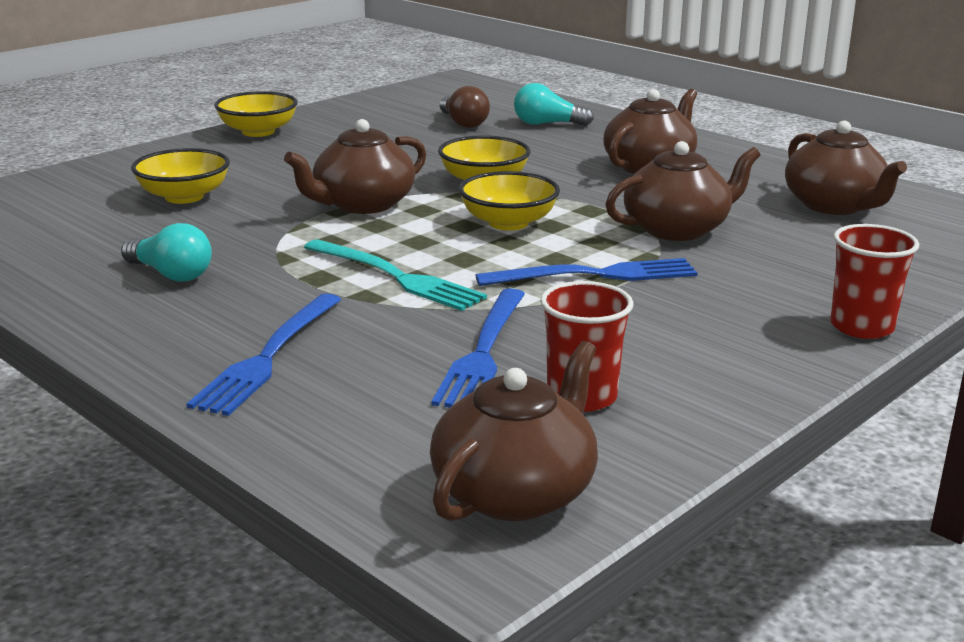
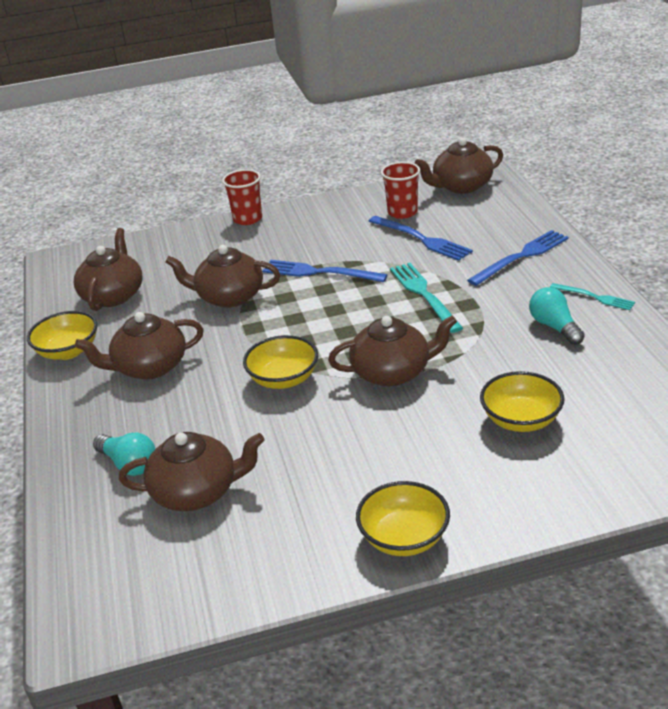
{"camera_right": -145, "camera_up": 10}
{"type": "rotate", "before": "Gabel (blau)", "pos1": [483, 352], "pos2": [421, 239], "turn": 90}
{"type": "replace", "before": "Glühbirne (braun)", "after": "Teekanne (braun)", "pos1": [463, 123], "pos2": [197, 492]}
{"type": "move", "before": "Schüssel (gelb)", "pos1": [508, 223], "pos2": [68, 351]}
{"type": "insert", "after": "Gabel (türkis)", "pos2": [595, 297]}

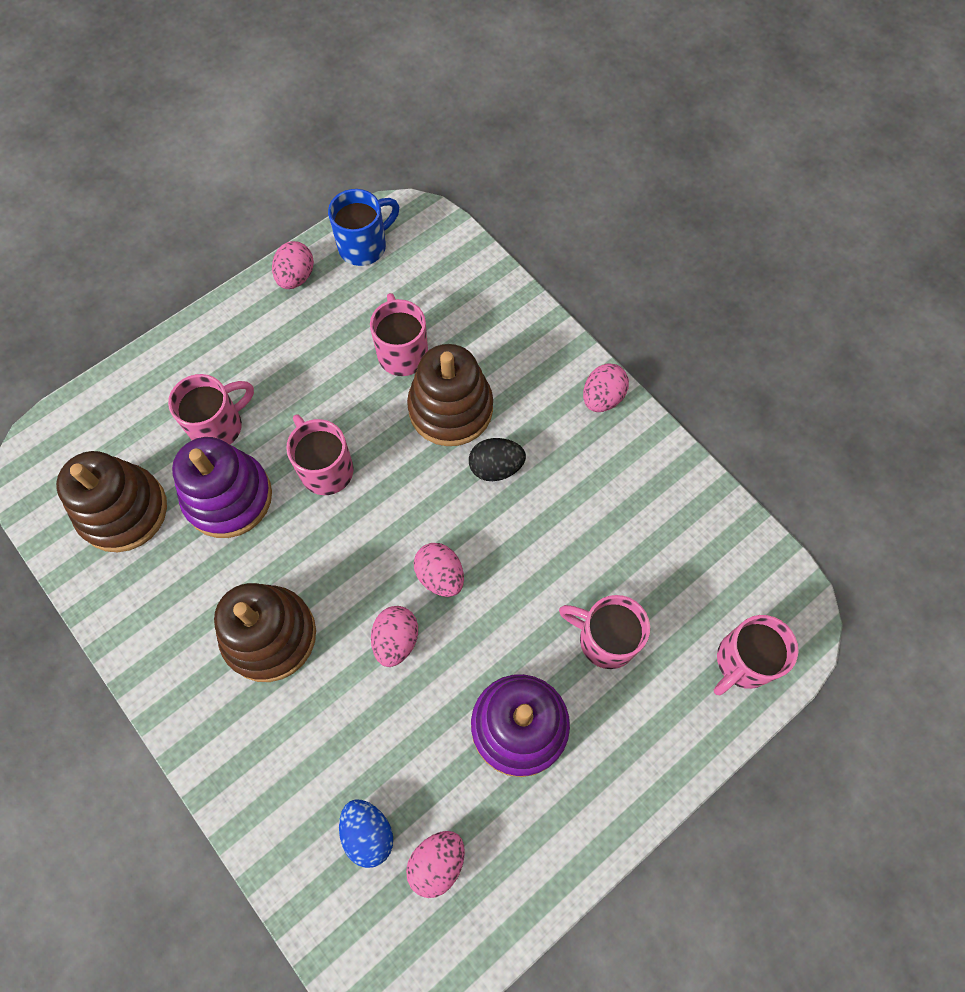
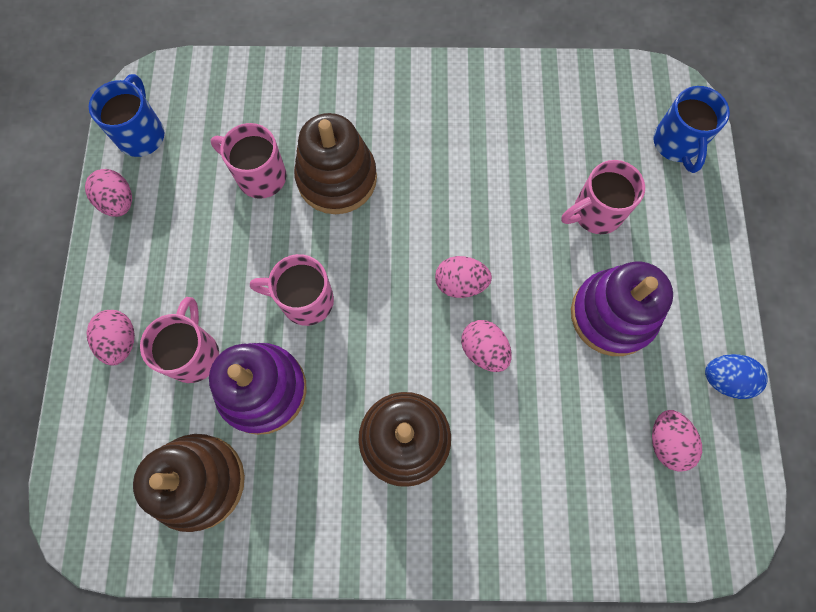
{"camera_right": -50, "camera_up": 5}
{"type": "move", "before": "Ei (blau)", "pos1": [368, 833], "pos2": [725, 379]}
{"type": "delete", "before": "Ei (schwarz)", "pos1": [496, 467]}
{"type": "move", "before": "Ei (rosa)", "pos1": [602, 398], "pos2": [120, 341]}
{"type": "recolor", "before": "Tasse (rosa)", "after": "Tasse (blau)", "pos1": [742, 662], "pos2": [676, 144]}

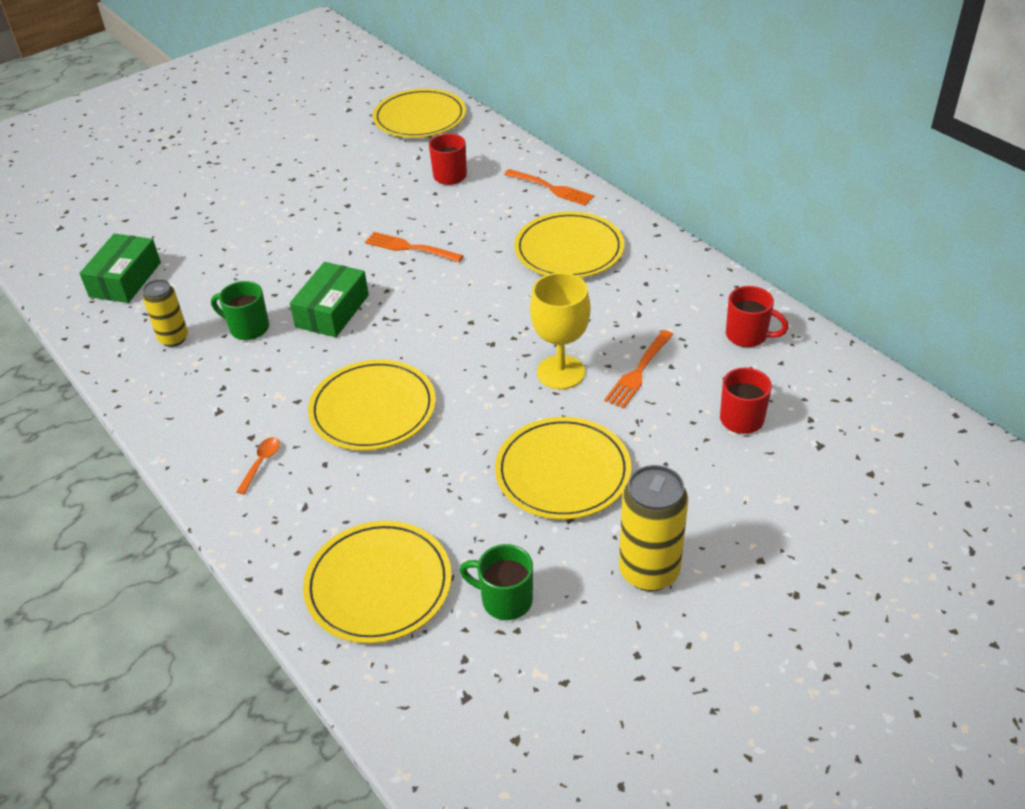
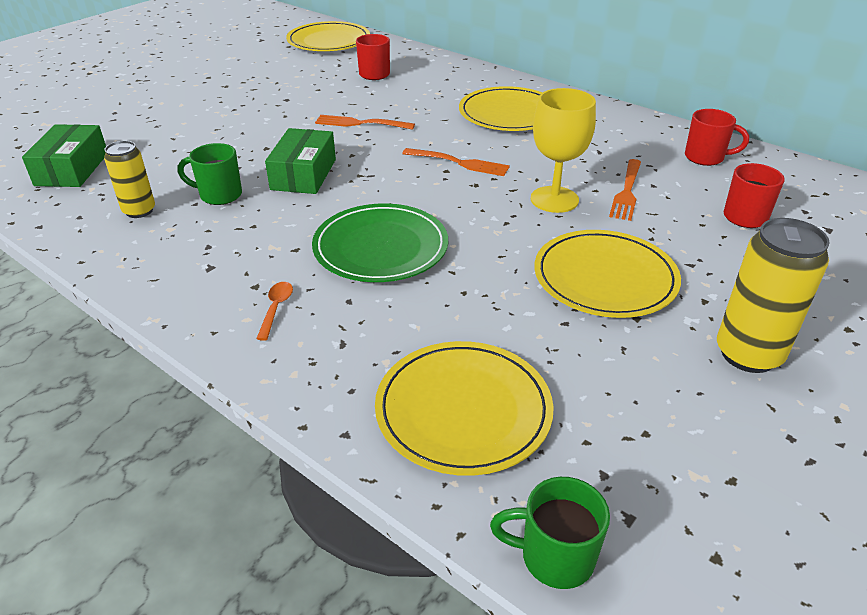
{"camera_right": -15, "camera_up": -5}
{"type": "recolor", "before": "Teller (gelb)", "after": "Teller (grün)", "pos1": [373, 409], "pos2": [380, 247]}
{"type": "move", "before": "Tasse (grün)", "pos1": [505, 600], "pos2": [554, 557]}
{"type": "move", "before": "Gabel (orange)", "pos1": [550, 188], "pos2": [458, 163]}

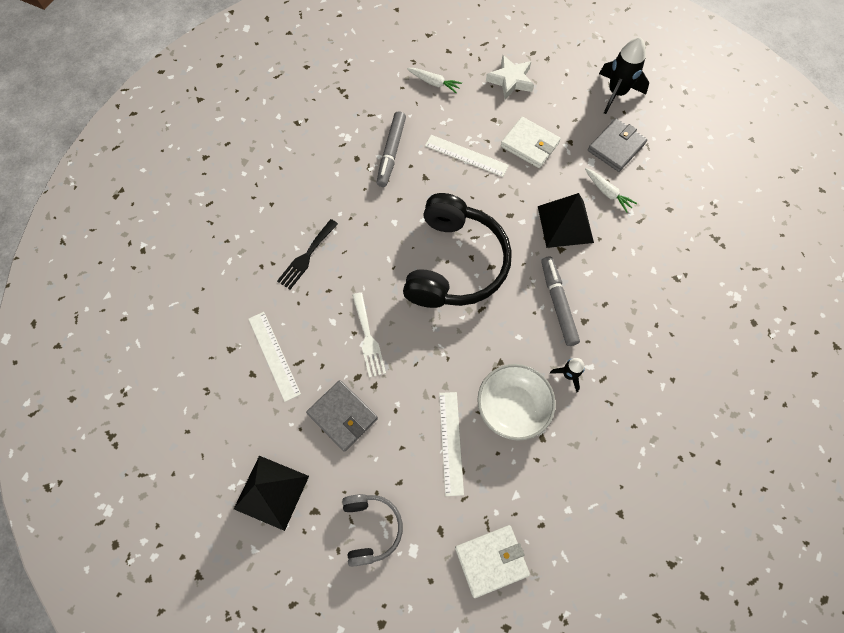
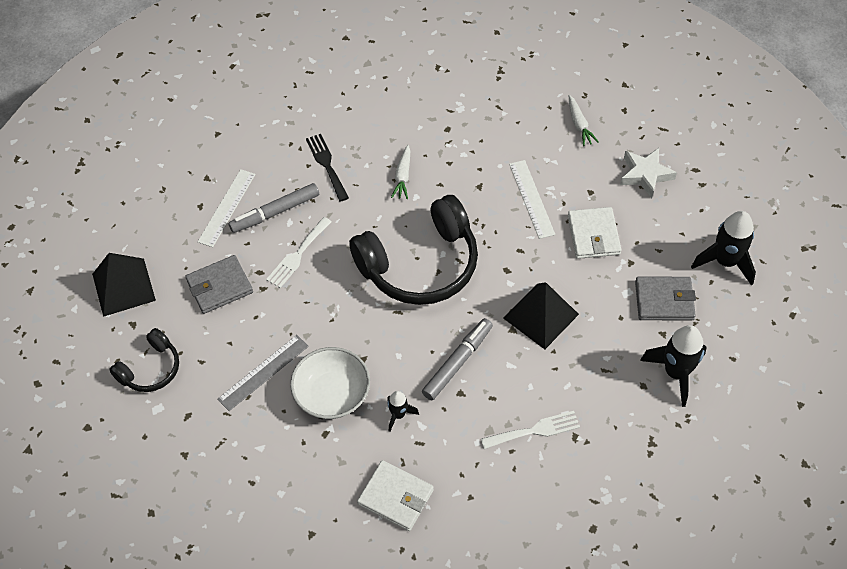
{"camera_right": 50, "camera_up": -10}
{"type": "rotate", "before": "Gabel (schwarz)", "pos1": [306, 256], "pos2": [326, 164], "turn": 75}
{"type": "rotate", "before": "Geldbörse (grau)", "pos1": [342, 416], "pos2": [219, 286], "turn": 60}
{"type": "recolor", "before": "Kopfhörer (grau)", "after": "Kopfhörer (schwarz)", "pos1": [371, 528], "pos2": [150, 369]}
{"type": "move", "before": "Filzstift (grau)", "pos1": [391, 153], "pos2": [275, 212]}
{"type": "recolor", "before": "Lineal (weiß)", "after": "Lineal (grau)", "pos1": [451, 442], "pos2": [263, 372]}
{"type": "move", "before": "Geldbörse (weiß)", "pos1": [491, 560], "pos2": [395, 497]}
{"type": "move", "before": "Karotte (weiß)", "pos1": [607, 192], "pos2": [403, 176]}
{"type": "insert", "after": "Gabel (weiß)", "pos2": [535, 430]}
{"type": "insert", "after": "Rakete (schwarz)", "pos2": [675, 373]}

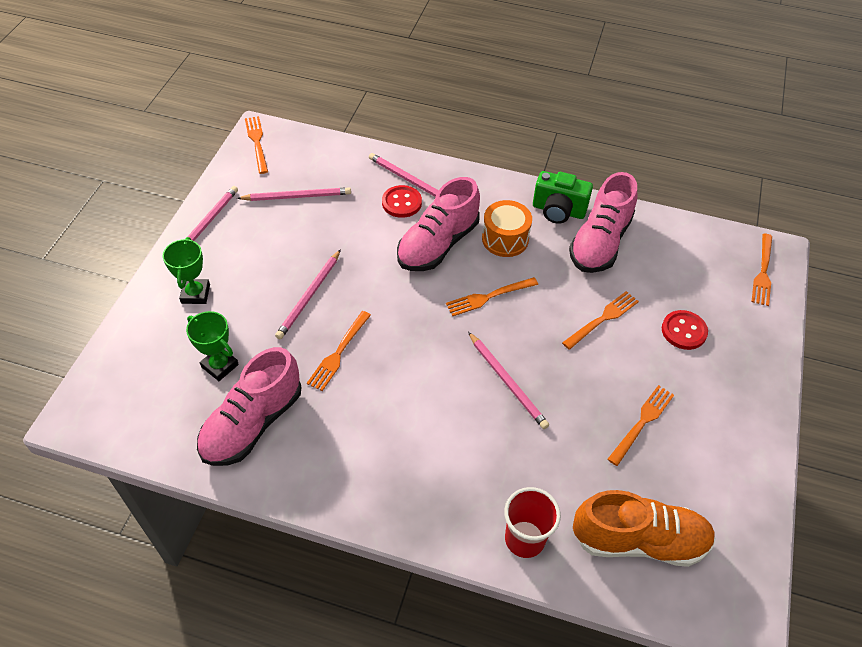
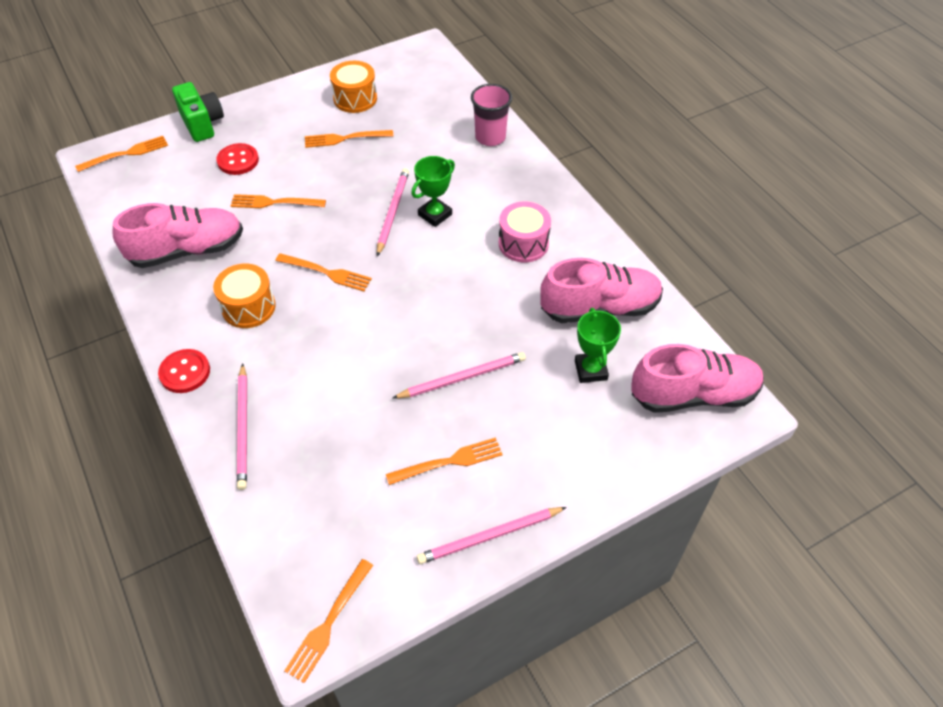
{"camera_right": -135, "camera_up": 0}
{"type": "move", "before": "Pokal (grün)", "pos1": [195, 294], "pos2": [435, 214]}
{"type": "delete", "before": "Bleistift (rosa)", "pos1": [297, 196]}
{"type": "move", "before": "Gabel (orange)", "pos1": [339, 353], "pos2": [449, 461]}
{"type": "move", "before": "Knopf (rot)", "pos1": [401, 203], "pos2": [185, 372]}
{"type": "move", "before": "Schuh (rosa)", "pos1": [438, 244], "pos2": [693, 395]}
{"type": "recolor", "before": "Becher (rot)", "after": "Becher (rosa)", "pos1": [524, 539], "pos2": [490, 137]}
{"type": "move", "before": "Kamera (grün)", "pos1": [558, 211], "pos2": [202, 124]}
{"type": "delete", "before": "Schuh (orange)", "pos1": [639, 540]}
{"type": "insert", "after": "Trommel (orange)", "pos2": [355, 98]}
{"type": "insert", "after": "Trommel (rosa)", "pos2": [523, 243]}

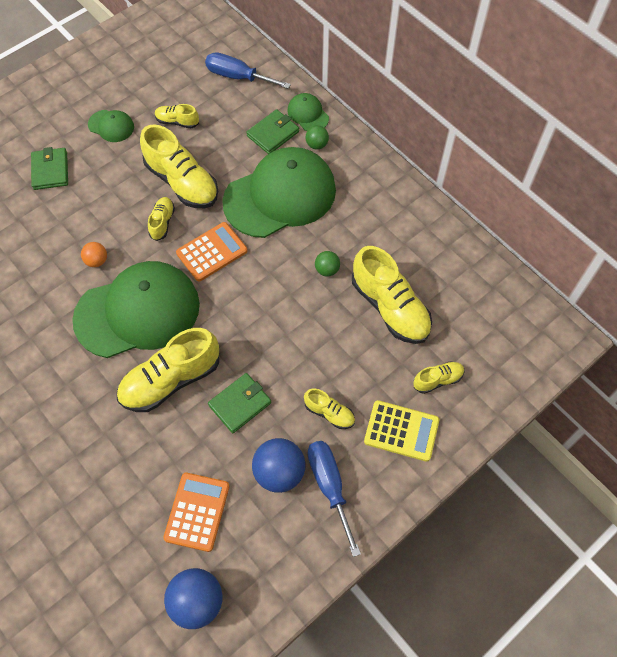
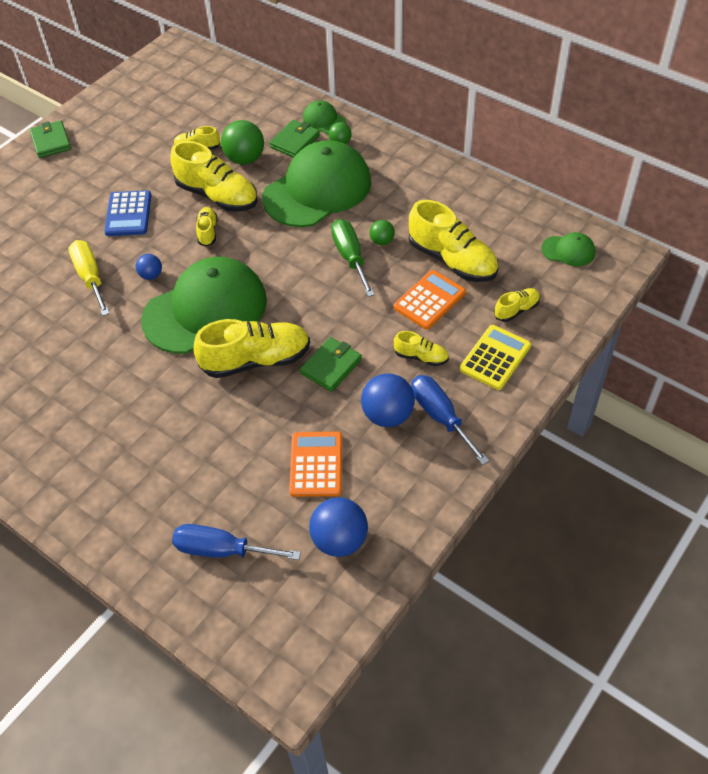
{"camera_right": -10, "camera_up": -10}
{"type": "move", "before": "Geldbörse (grün)", "pos1": [50, 170], "pos2": [51, 141]}
{"type": "recolor", "before": "Ball (orange)", "after": "Ball (blau)", "pos1": [97, 261], "pos2": [151, 275]}
{"type": "move", "before": "Kappe (grün)", "pos1": [111, 126], "pos2": [568, 251]}
{"type": "rotate", "before": "Schuh (gelb)", "pos1": [171, 380], "pos2": [256, 360], "turn": -150}
{"type": "move", "before": "Taschenrechner (orange)", "pos1": [212, 252], "pos2": [429, 300]}
{"type": "move", "before": "Schraubenzieher (blau)", "pos1": [238, 77], "pos2": [222, 550]}
{"type": "rotate", "before": "Taschenrechner (gelb)", "pos1": [401, 431], "pos2": [495, 358], "turn": -60}
{"type": "insert", "after": "Schraubenzieher (gelb)", "pos2": [90, 277]}
{"type": "insert", "after": "Taschenrechner (blau)", "pos2": [128, 214]}
{"type": "insert", "after": "Ball (grün)", "pos2": [245, 159]}
{"type": "insert", "after": "Schraubenzieher (grün)", "pos2": [350, 257]}

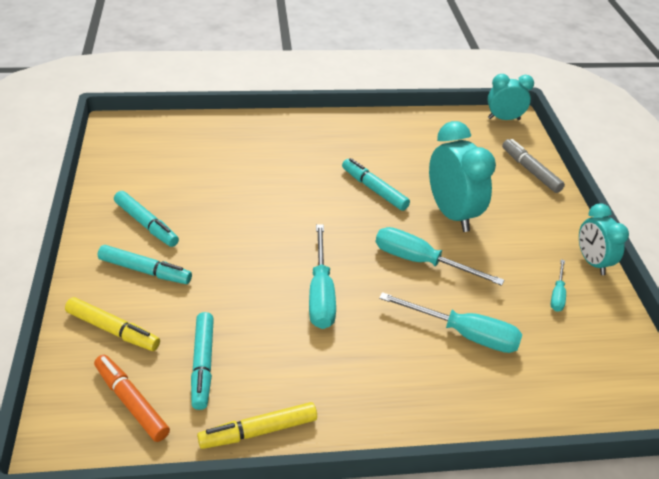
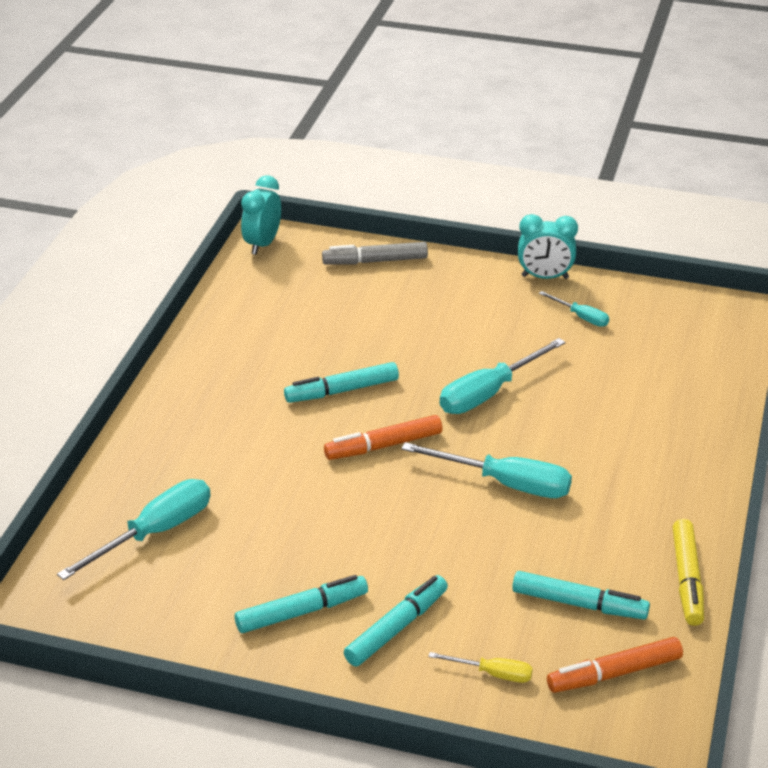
{"camera_right": -65, "camera_up": -5}
{"type": "replace", "before": "Filzstift (gelb)", "after": "Schraubenzieher (gelb)", "pos1": [113, 330], "pos2": [493, 674]}
{"type": "move", "before": "Schraubenzieher (türkis)", "pos1": [464, 334], "pos2": [155, 533]}
{"type": "delete", "before": "Wecker (türkis)", "pos1": [452, 214]}
{"type": "insert", "after": "Filzstift (orange)", "pos2": [383, 446]}

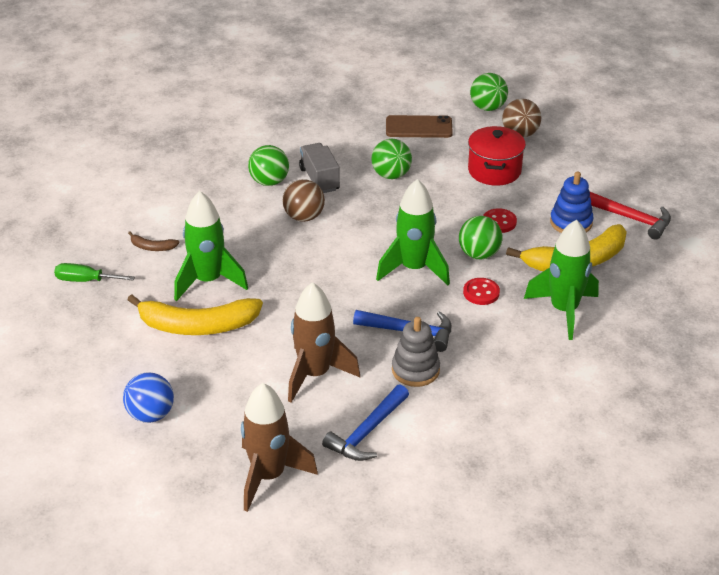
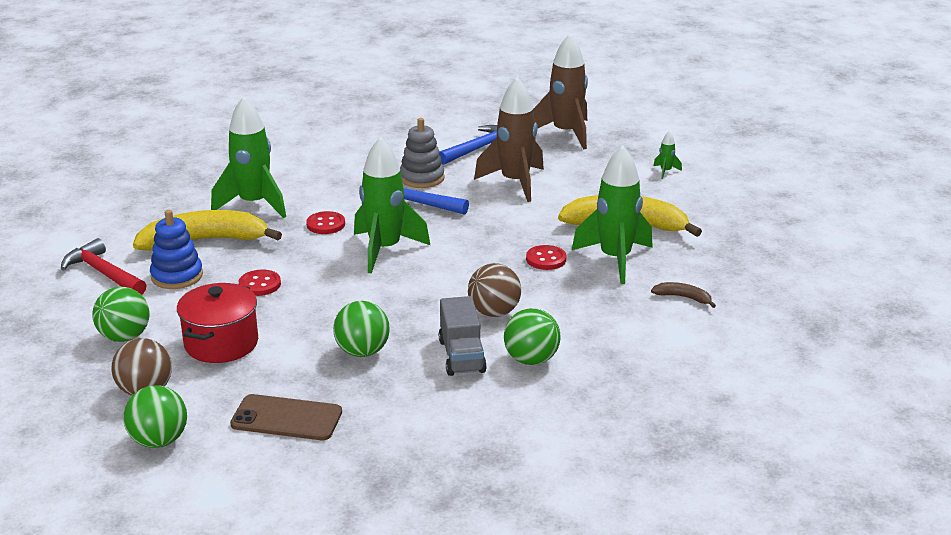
{"camera_right": -170, "camera_up": -10}
{"type": "delete", "before": "Schraubenzieher (grün)", "pos1": [85, 280]}
{"type": "replace", "before": "Ball (blau)", "after": "Rakete (grün)", "pos1": [151, 414], "pos2": [665, 171]}
{"type": "move", "before": "Ball (grün)", "pos1": [479, 254], "pos2": [124, 337]}
{"type": "insert", "after": "Knopf (rot)", "pos2": [546, 259]}

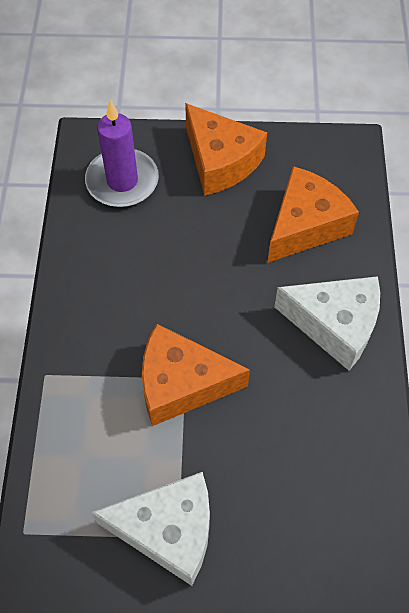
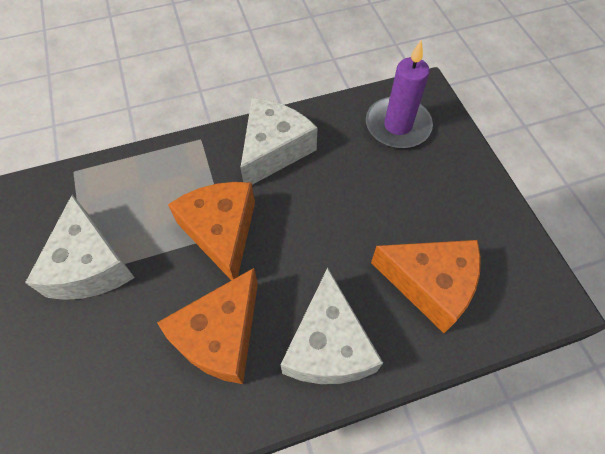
{"camera_right": 70, "camera_up": 0}
{"type": "move", "before": "Käse (orange)", "pos1": [220, 161], "pos2": [220, 336]}
{"type": "insert", "after": "Käse (weiß)", "pos2": [274, 150]}

